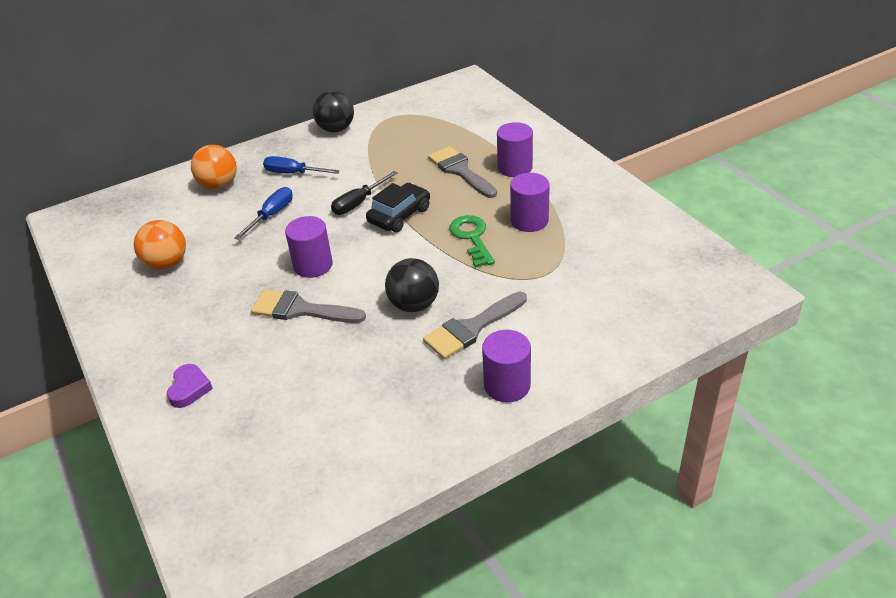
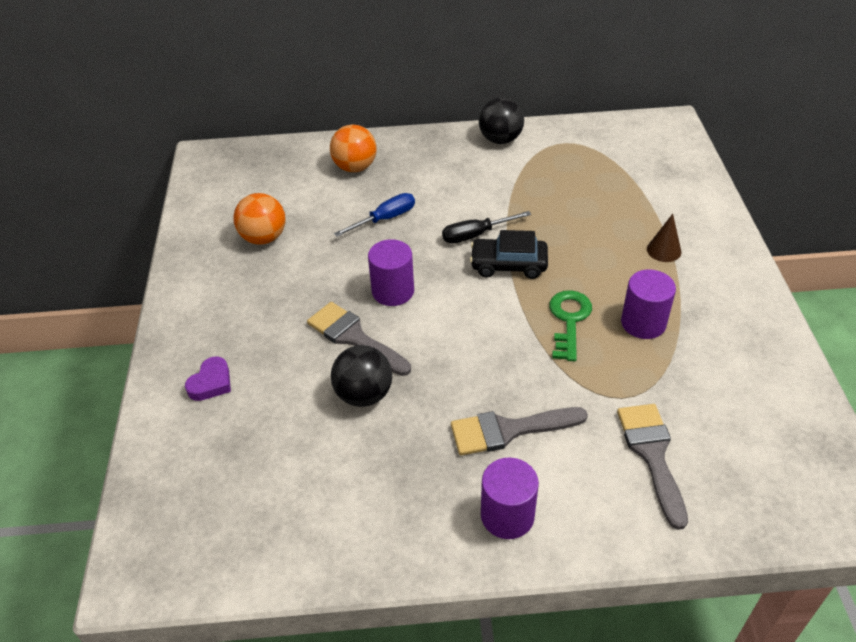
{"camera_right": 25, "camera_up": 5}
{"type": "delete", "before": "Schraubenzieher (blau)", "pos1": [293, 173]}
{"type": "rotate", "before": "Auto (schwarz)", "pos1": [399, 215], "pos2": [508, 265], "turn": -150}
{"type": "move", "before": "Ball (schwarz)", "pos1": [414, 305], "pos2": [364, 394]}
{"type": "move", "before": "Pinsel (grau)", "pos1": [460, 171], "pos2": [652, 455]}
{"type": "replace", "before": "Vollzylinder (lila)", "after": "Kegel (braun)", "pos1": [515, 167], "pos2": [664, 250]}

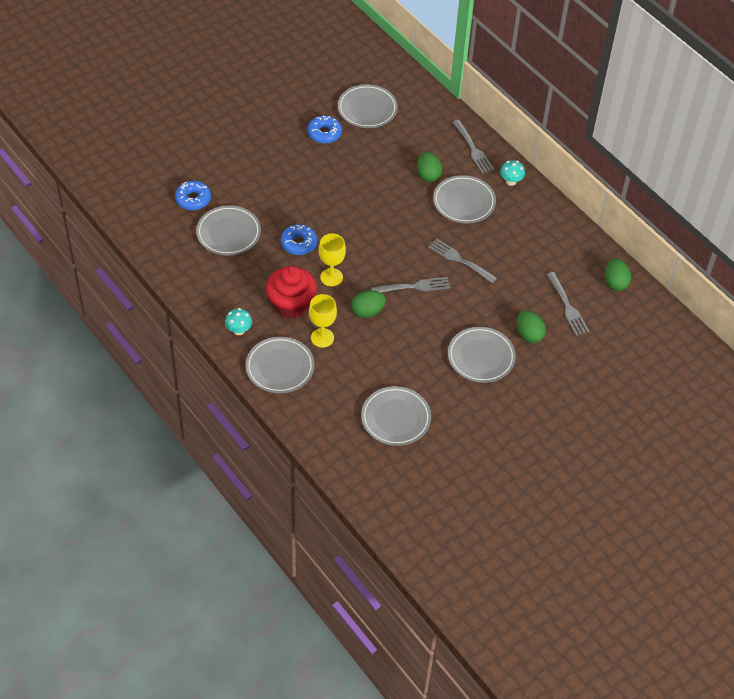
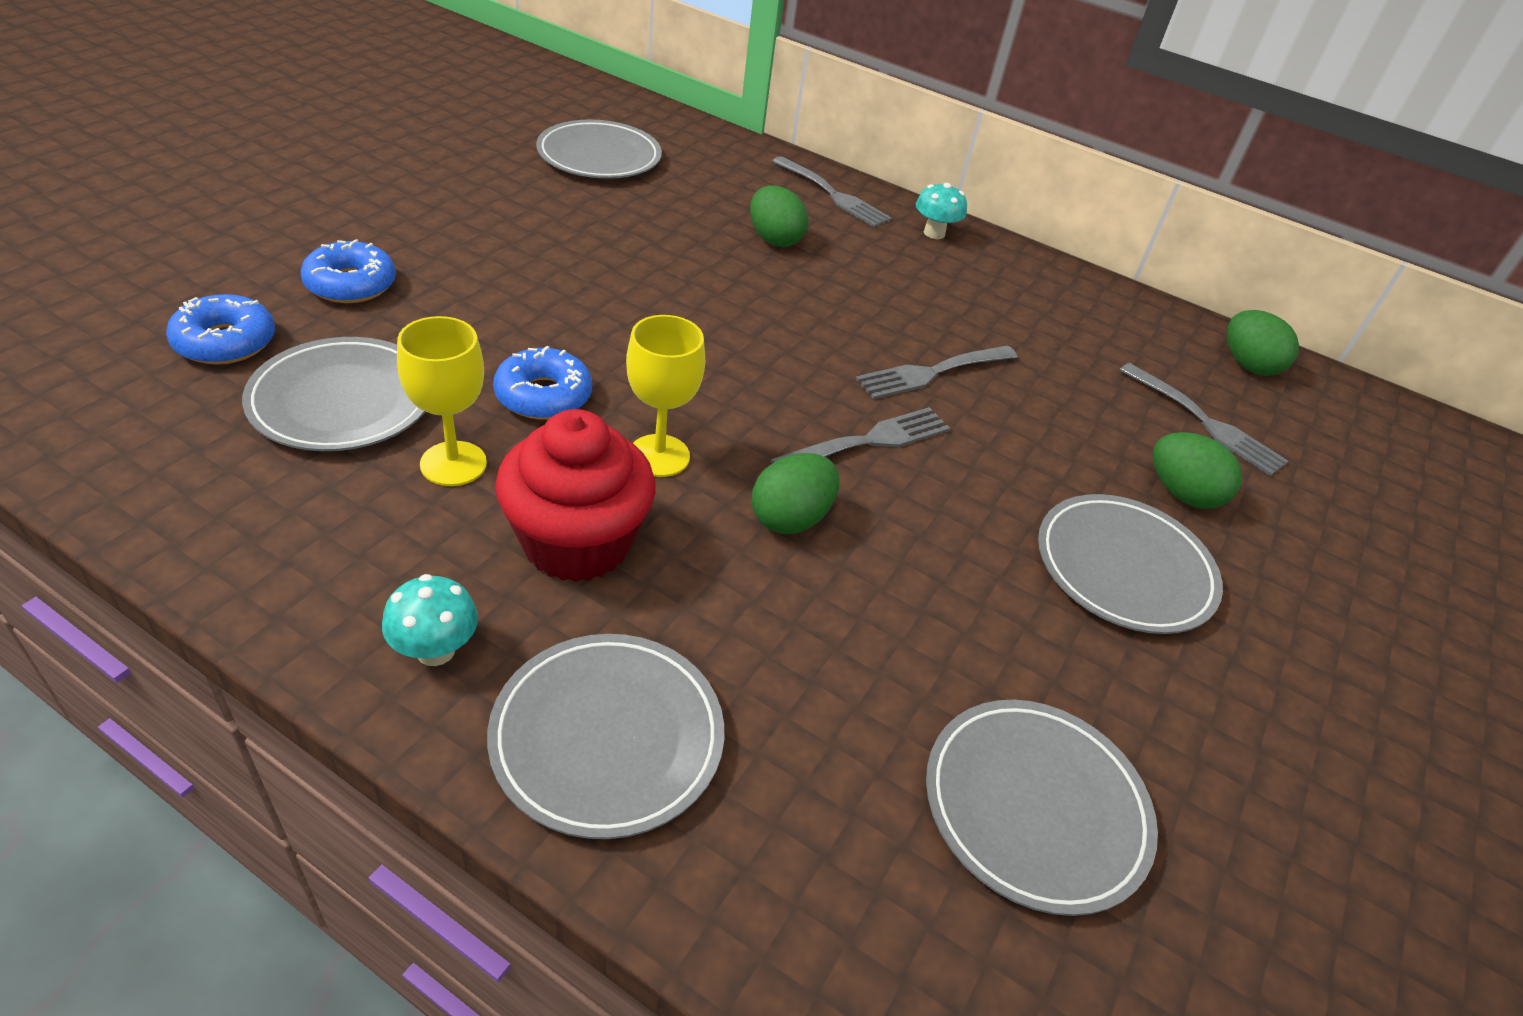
{"camera_right": -25, "camera_up": -10}
{"type": "move", "before": "Donut (blau)", "pos1": [324, 133], "pos2": [351, 284]}
{"type": "move", "before": "Kelch (gelb)", "pos1": [322, 338], "pos2": [453, 464]}
{"type": "rotate", "before": "Gabel (grau)", "pos1": [460, 260], "pos2": [932, 372], "turn": -45}
{"type": "delete", "before": "Teller (grau)", "pos1": [464, 202]}

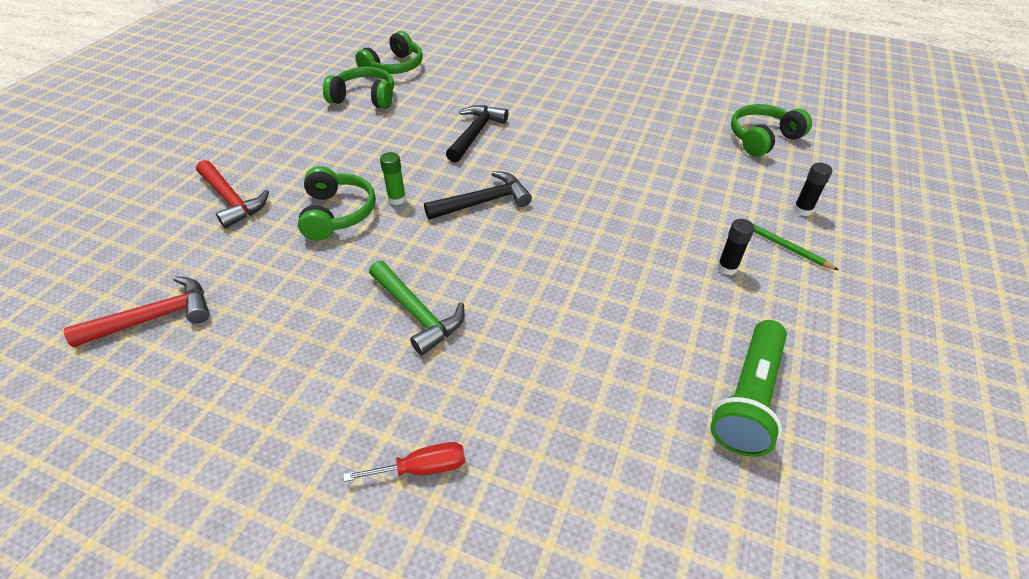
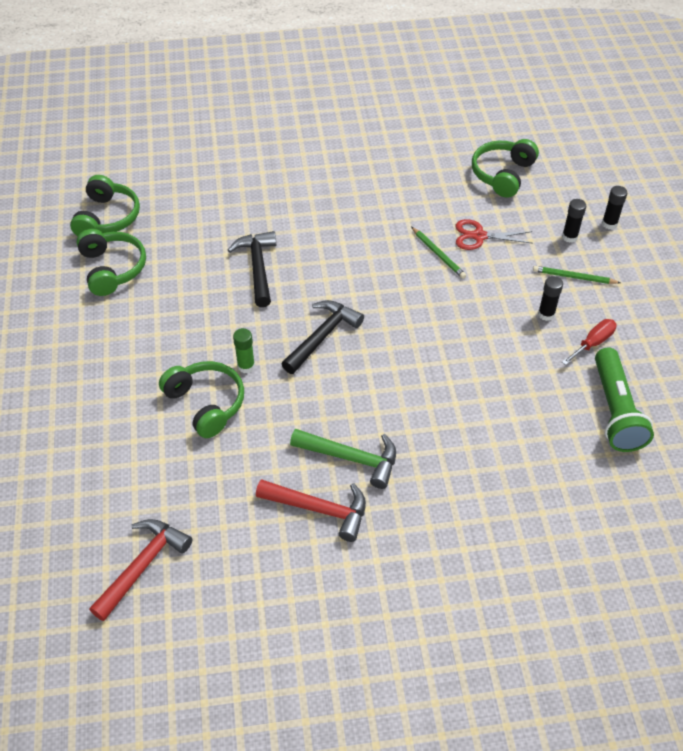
{"camera_right": -30, "camera_up": 5}
{"type": "move", "before": "Hammer (rot)", "pos1": [232, 200], "pos2": [320, 509]}
{"type": "rotate", "before": "Kopfhörer (grün)", "pos1": [364, 98], "pos2": [112, 269], "turn": 90}
{"type": "move", "before": "Schraubenzieher (rot)", "pos1": [422, 468], "pos2": [593, 343]}
{"type": "insert", "after": "Bleistift (grün)", "pos2": [438, 254]}
{"type": "insert", "after": "Schere (rot)", "pos2": [479, 236]}
{"type": "insert", "after": "Klebestift (schwarz)", "pos2": [609, 224]}

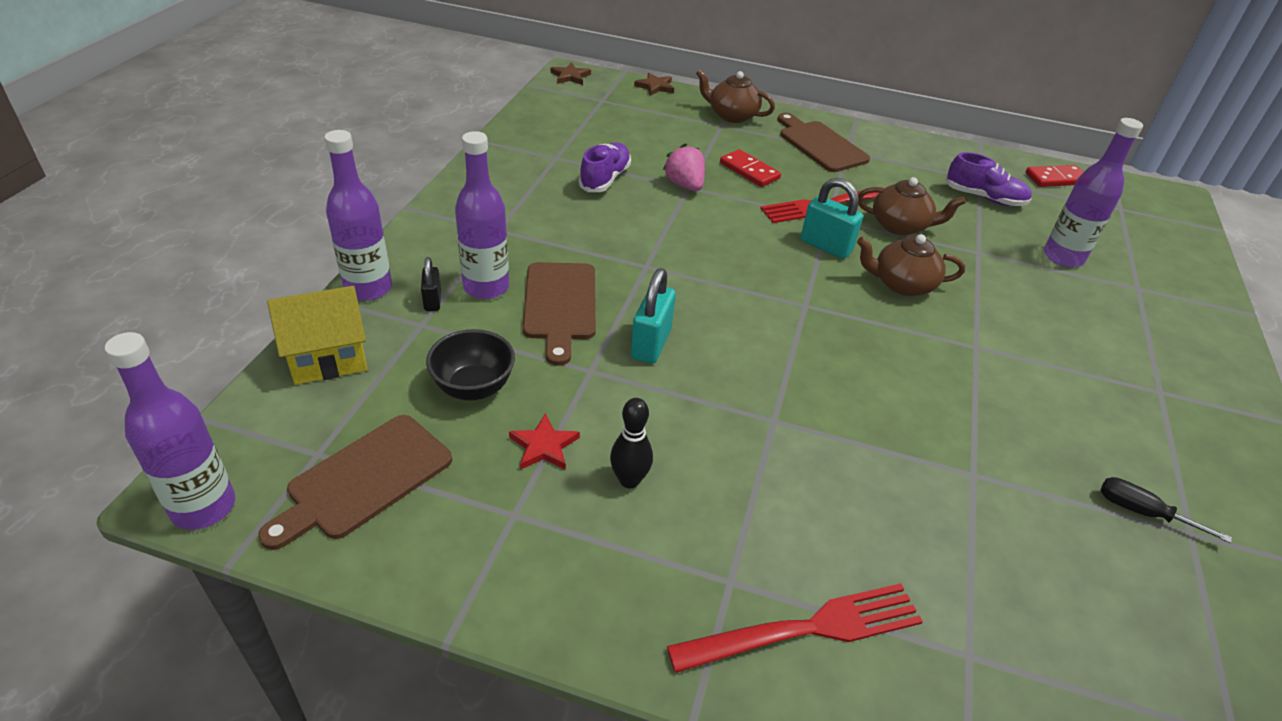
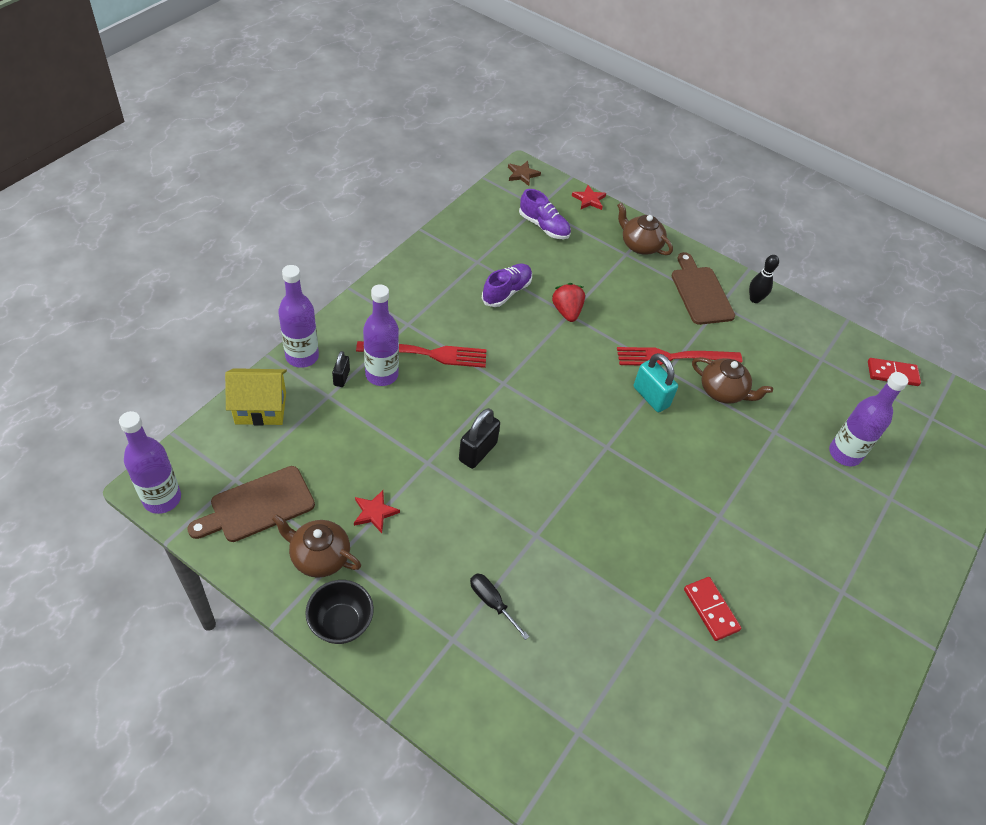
{"camera_right": 15, "camera_up": 10}
{"type": "move", "before": "Schüssel (schwarz)", "pos1": [473, 388], "pos2": [341, 623]}
{"type": "delete", "before": "Schneidebrett (braun)", "pos1": [560, 305]}
{"type": "move", "before": "Bowlingkegel (schwarz)", "pos1": [629, 480], "pos2": [754, 299]}
{"type": "recolor", "before": "Vorhängeschloss (türkis)", "after": "Vorhängeschloss (schwarz)", "pos1": [651, 344], "pos2": [478, 452]}
{"type": "recolor", "before": "Stern (braun)", "after": "Stern (rot)", "pos1": [655, 87], "pos2": [589, 199]}
{"type": "recolor", "before": "Erdbeere (rosa)", "after": "Erdbeere (rot)", "pos1": [685, 185], "pos2": [567, 311]}
{"type": "move", "before": "Gabel (rot)", "pos1": [808, 628], "pos2": [428, 354]}
{"type": "move", "before": "Dominostein (rot)", "pos1": [749, 171], "pos2": [711, 609]}
{"type": "move", "before": "Teekanne (braun)", "pos1": [902, 284], "pos2": [319, 556]}
{"type": "move", "before": "Schuh (lila)", "pos1": [984, 198], "pos2": [544, 226]}
{"type": "move", "before": "Schraubenzieher (schwarz)", "pos1": [1142, 512], "pos2": [492, 602]}

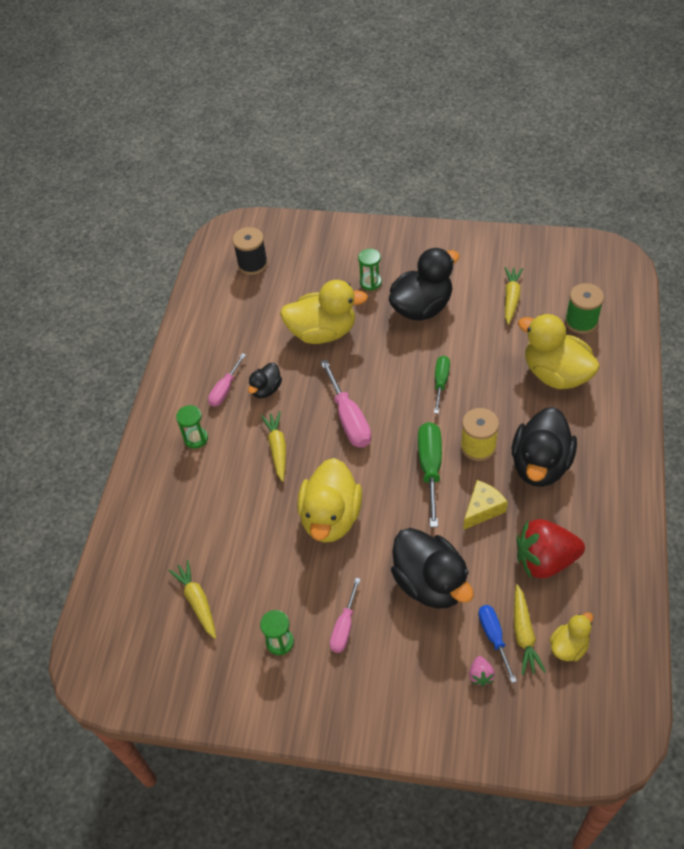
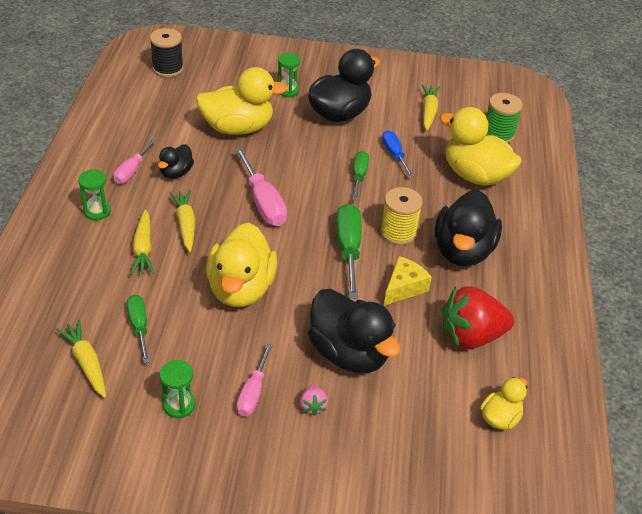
{"camera_right": -10, "camera_up": -10}
{"type": "move", "before": "Erdbeere (rosa)", "pos1": [480, 675], "pos2": [313, 406]}
{"type": "move", "before": "Schraubenzieher (blau)", "pos1": [494, 637], "pos2": [394, 155]}
{"type": "move", "before": "Karotte (gelb)", "pos1": [524, 634], "pos2": [143, 249]}
{"type": "insert", "after": "Schraubenzieher (grün)", "pos2": [139, 327]}

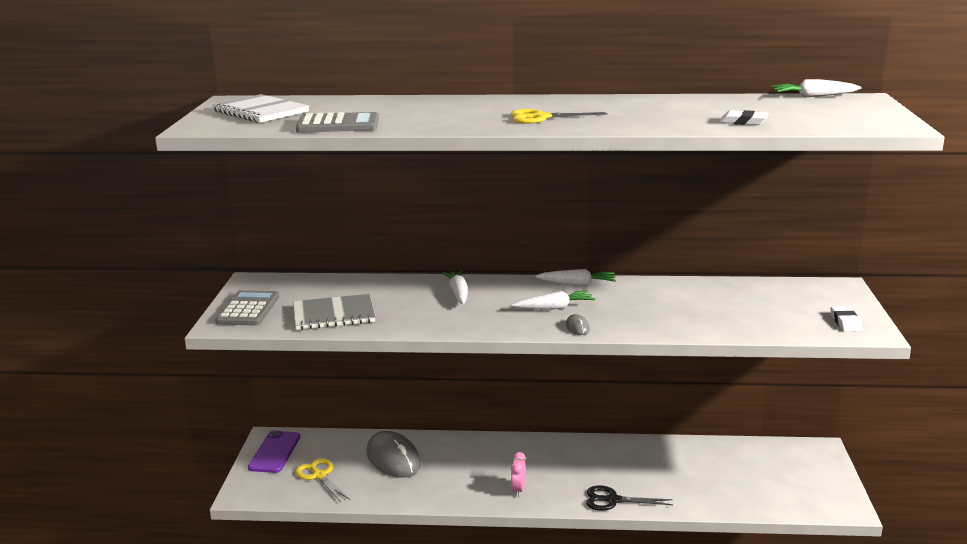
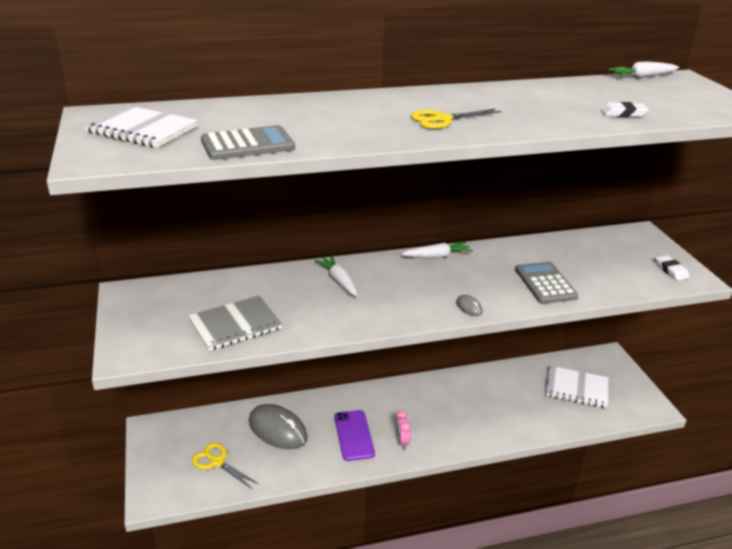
{"camera_right": -20, "camera_up": 10}
{"type": "move", "before": "Taschenrechner (grau)", "pos1": [248, 309], "pos2": [545, 283]}
{"type": "move", "before": "Handy (lila)", "pos1": [274, 452], "pos2": [354, 435]}
{"type": "delete", "before": "Karotte (weiß)", "pos1": [554, 308]}
{"type": "delete", "before": "Schere (schwarz)", "pos1": [613, 500]}
{"type": "insert", "after": "Notizbuch (weiß)", "pos2": [576, 388]}

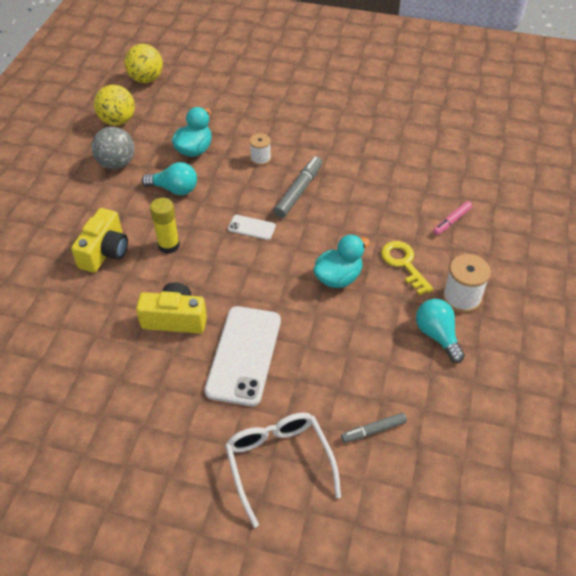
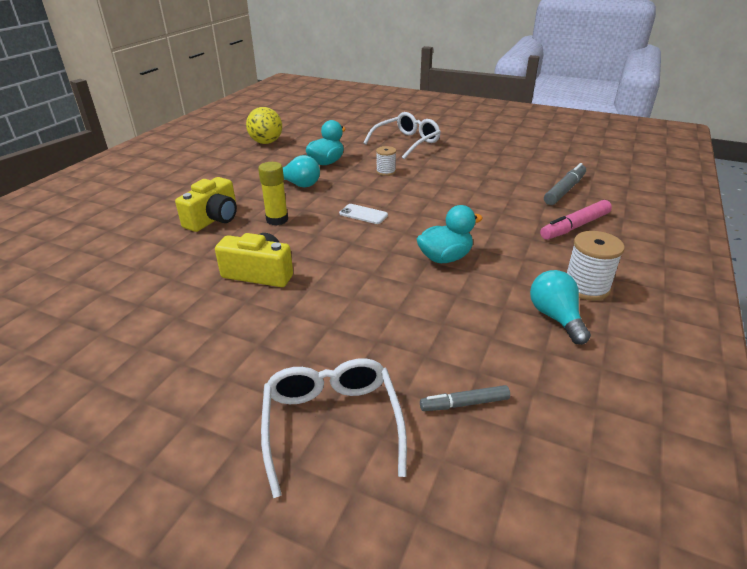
{"camera_right": 10, "camera_up": -15}
{"type": "delete", "before": "Ball (grau)", "pos1": [117, 164]}
{"type": "delete", "before": "Ball (gelb)", "pos1": [146, 79]}
{"type": "delete", "before": "Handy (weiß)", "pos1": [244, 355]}
{"type": "move", "before": "Filzstift (grau)", "pos1": [299, 191], "pos2": [564, 190]}
{"type": "delete", "before": "Schlüssel (gelb)", "pos1": [404, 264]}
{"type": "resize", "before": "Filzstift (rosa)", "pos1": [451, 221], "pos2": [575, 226], "scale": 1.61}
{"type": "insert", "after": "Brille (weiß)", "pos2": [407, 142]}

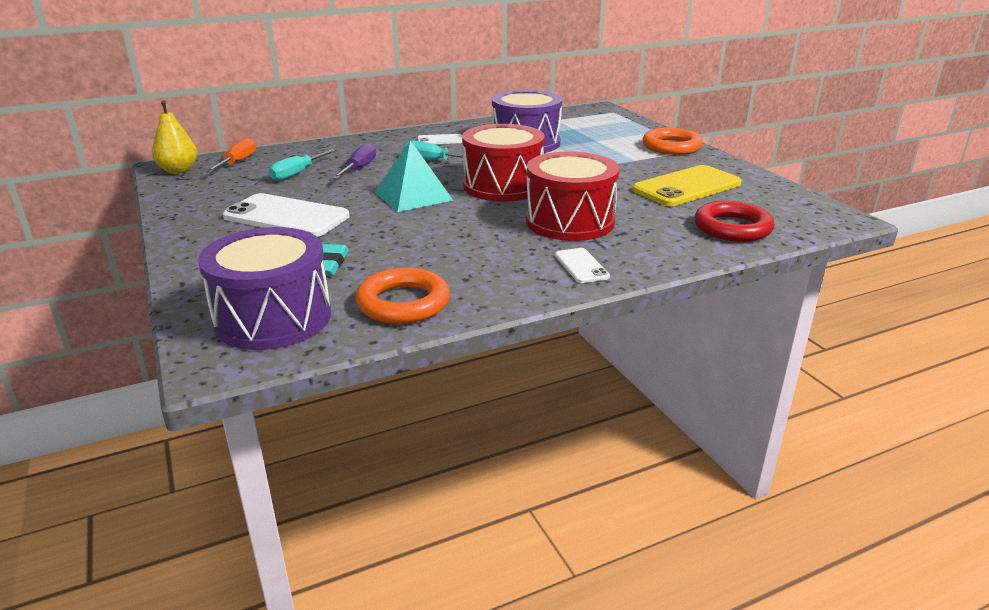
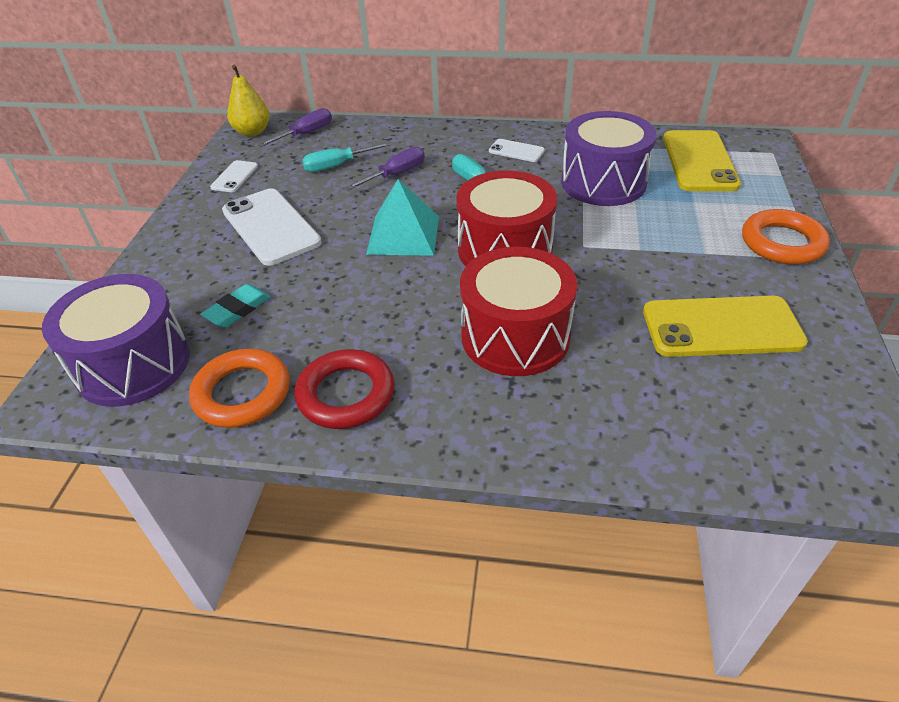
{"camera_right": 35, "camera_up": 15}
{"type": "recolor", "before": "Schraubenzieher (orange)", "after": "Schraubenzieher (lila)", "pos1": [238, 162], "pos2": [306, 134]}
{"type": "move", "before": "Handy (weiß)", "pos1": [581, 266], "pos2": [234, 177]}
{"type": "move", "before": "Ring (rot)", "pos1": [732, 228], "pos2": [346, 394]}
{"type": "insert", "after": "Handy (gelb)", "pos2": [699, 161]}

